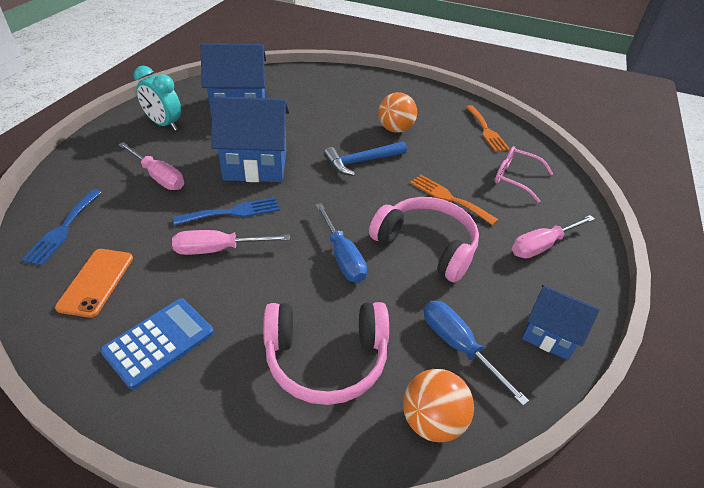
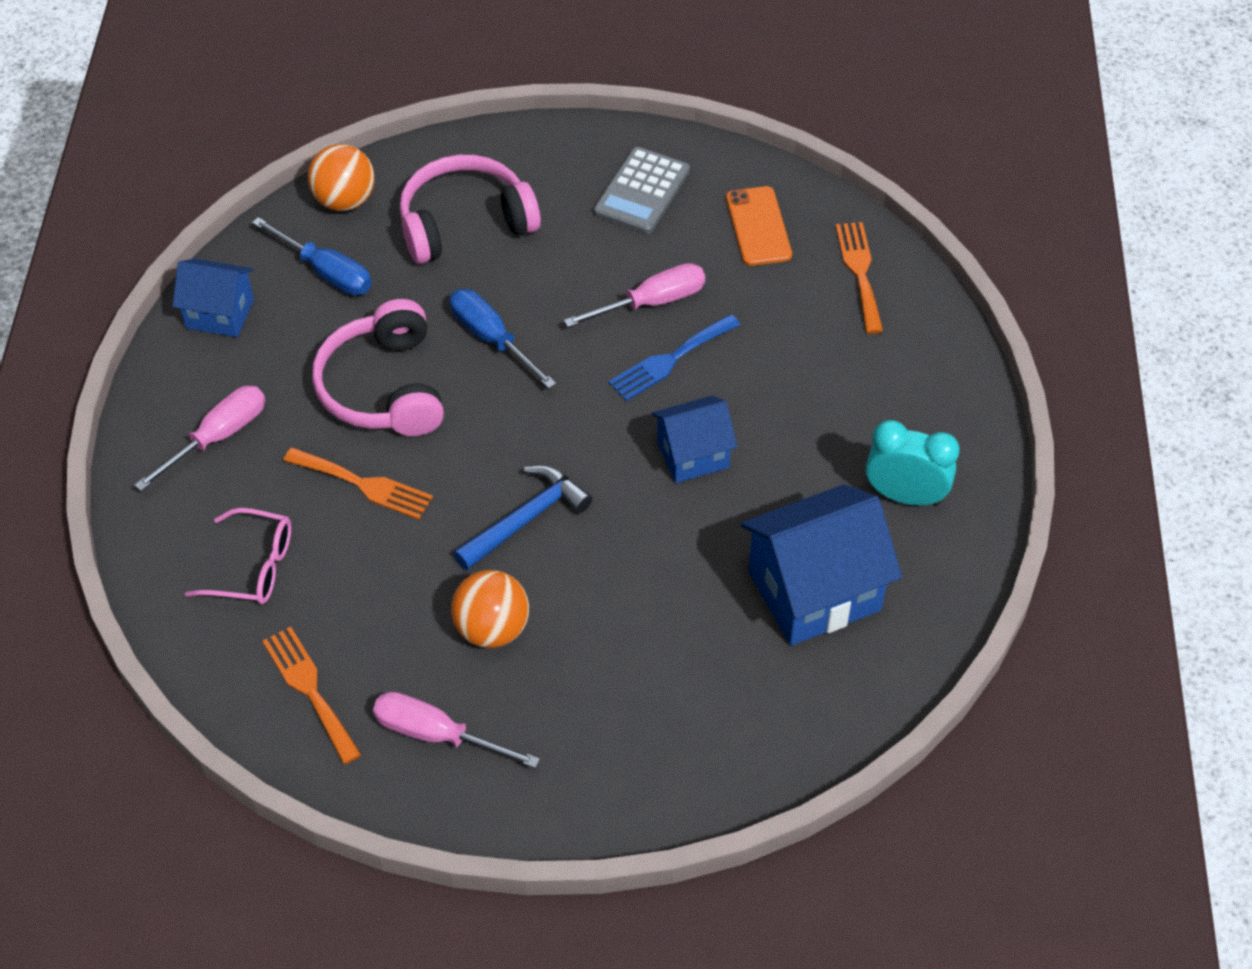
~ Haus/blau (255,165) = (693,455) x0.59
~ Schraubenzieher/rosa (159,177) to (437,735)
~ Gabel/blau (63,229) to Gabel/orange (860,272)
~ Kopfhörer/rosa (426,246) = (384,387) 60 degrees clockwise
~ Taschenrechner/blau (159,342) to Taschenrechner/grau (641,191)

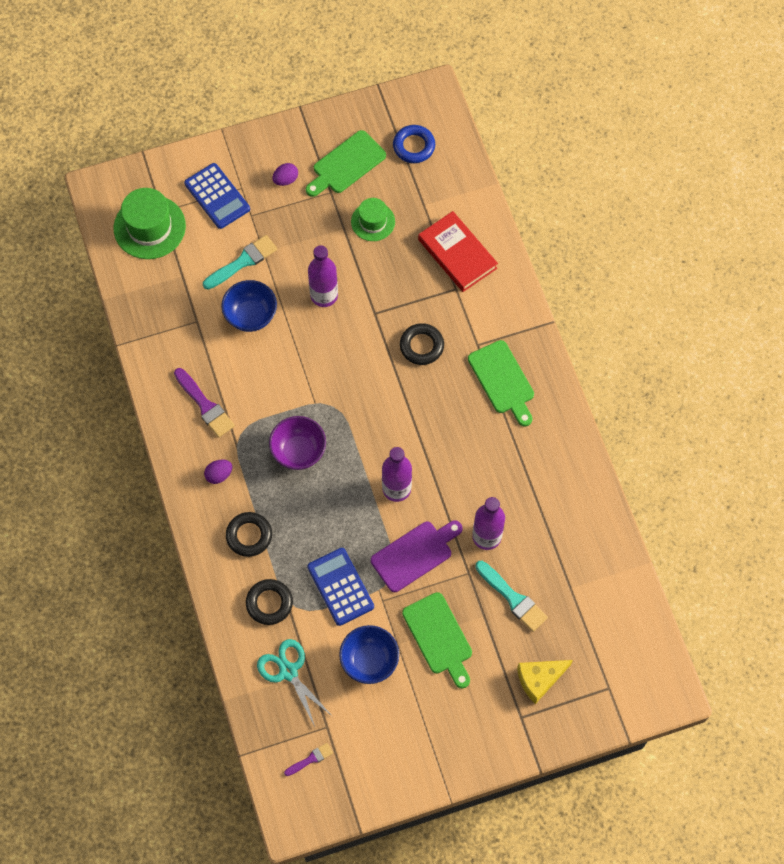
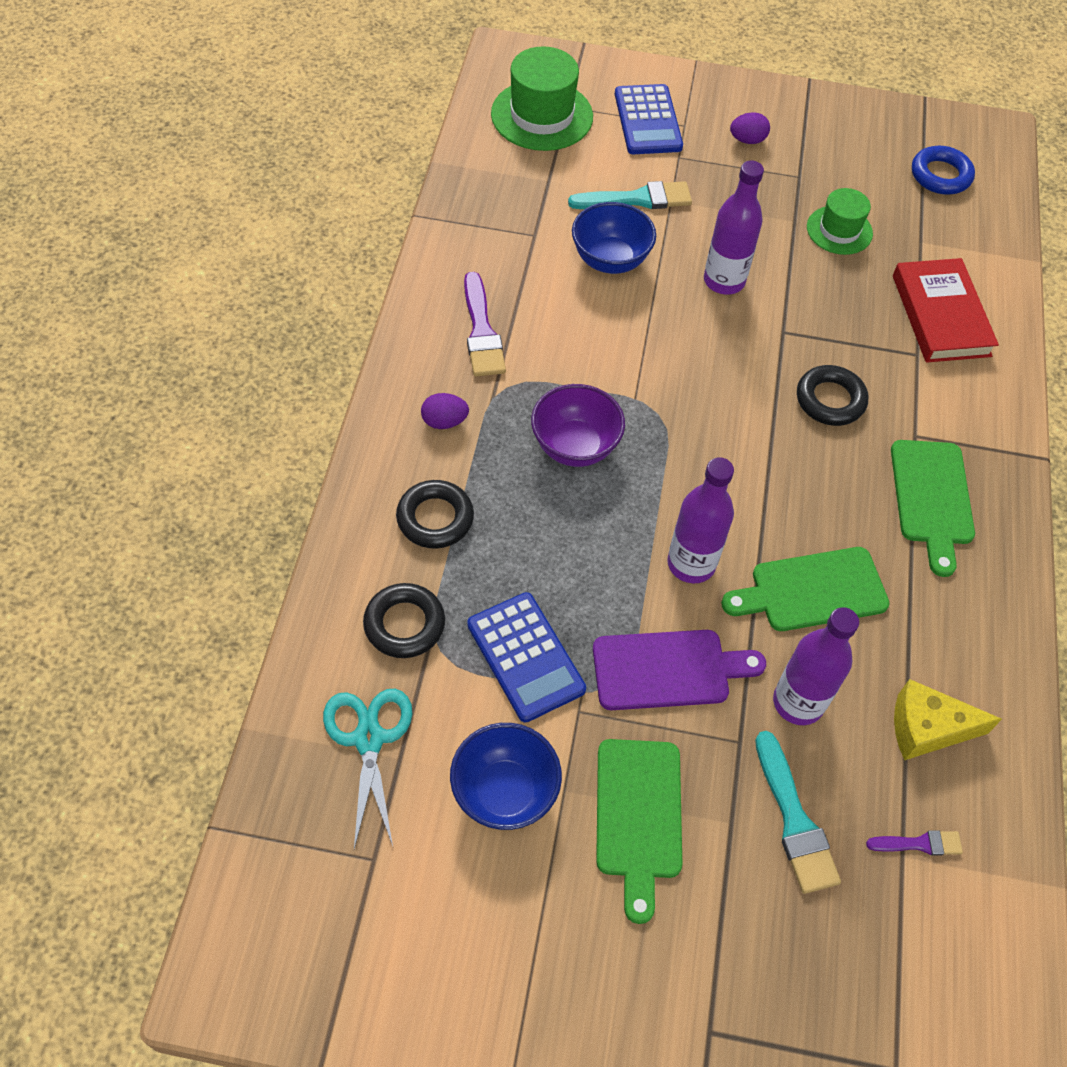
~ Schneidebrett/grün (346,164) to (812,590)
~ Taschenrechner/blau (340,587) = (525,657) 150 degrees clockwise
~ Käse/gelb (539,679) to (927,729)
~ Pinsel/lila (310,759) to (919,844)

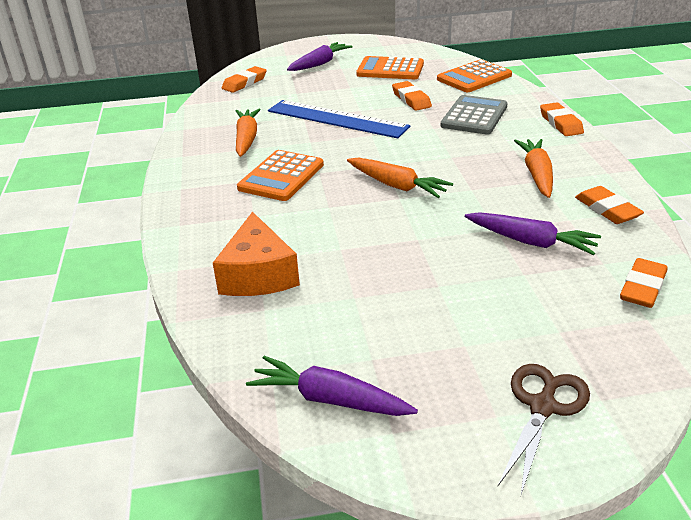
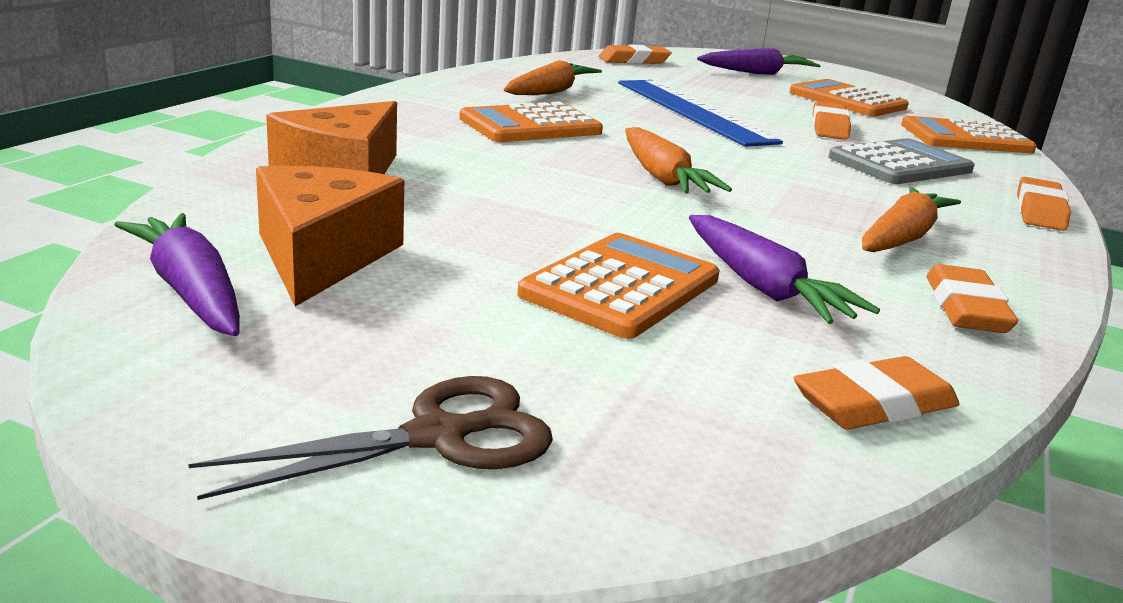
+ Käse/orange (322,256)
+ Taschenrechner/orange (620,287)

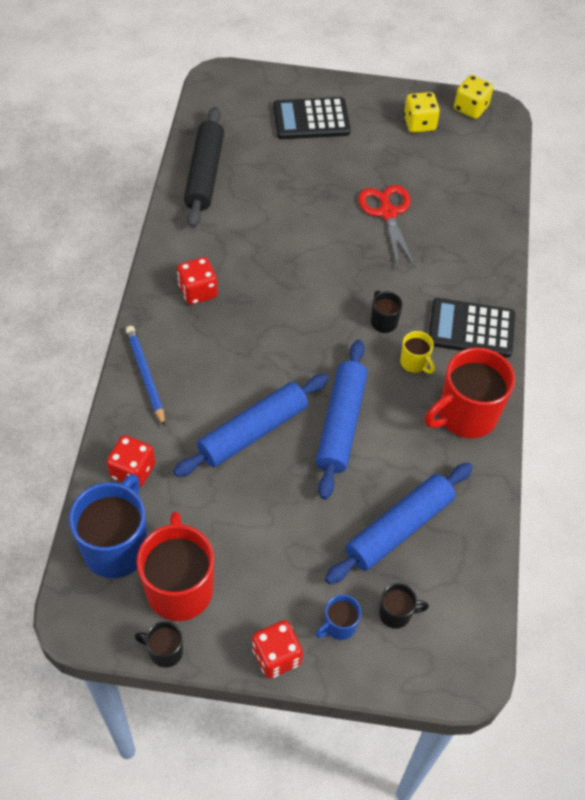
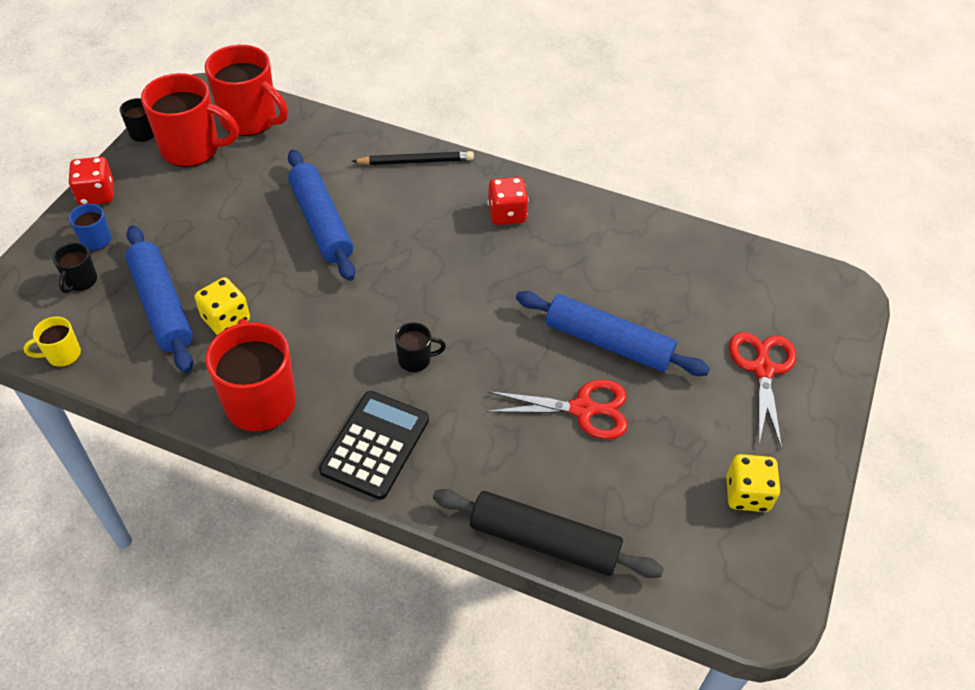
~ Spielwürfel/gelb (470,108) to (226,319)
~ Taschenrechner/schwarz (311,119) to Schere/rot (763,369)
~ Nudelholz/schwarz (204,174) to (544,541)
~ Bleistift/blau (145,375) to Bleistift/schwarz (416,161)
~ Tasse/gelb (414,363) to (63,355)
~ Nudelholz/blau (341,424) to (608,342)
- Spielwürfel/rot (133,471)
~ Tasse/blau (116,547) to Tasse/rot (250,120)

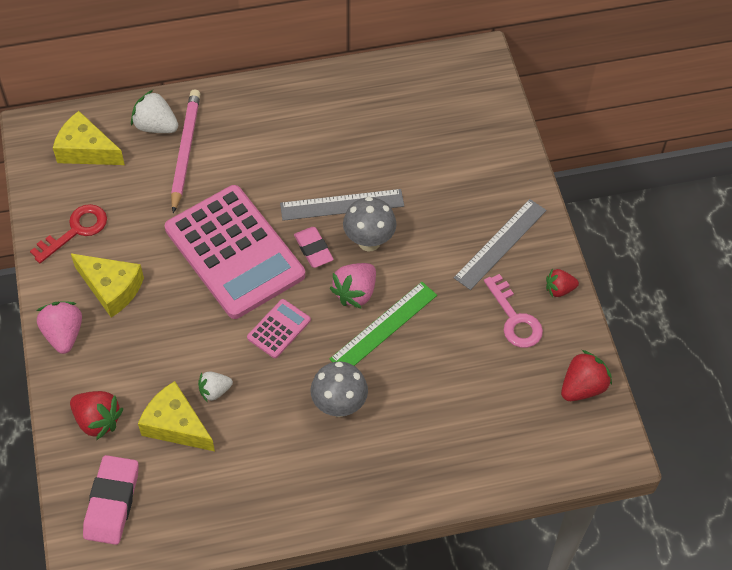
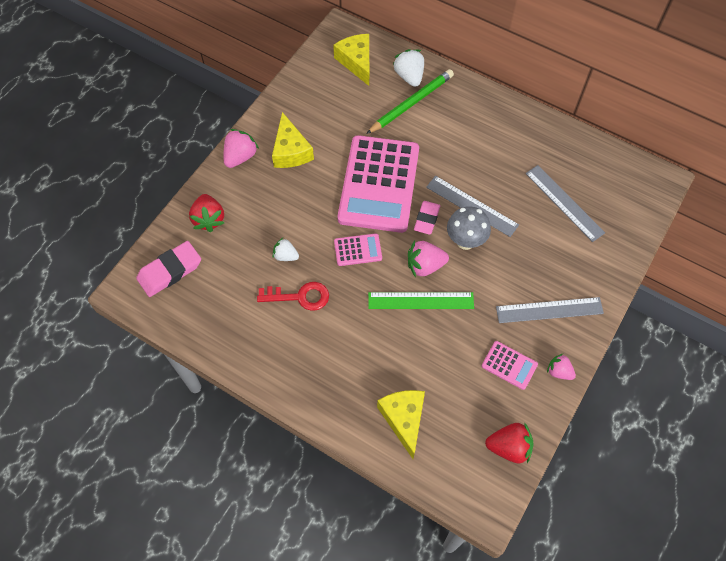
~ Bleistift/rosa (185,151) to Bleistift/grün (411,103)
~ Schlüssel/rot (76,230) to (300,296)
~ Erdbeere/rot (559,289) to Erdbeere/rosa (559,371)
~ Schlüssel/rosa (515,318) to Taschenrechner/rosa (509,365)
- Pilz/grau (339,406)
~ Käse/gelb (176,425) to (404,419)
+ Lineal/grau (564,202)

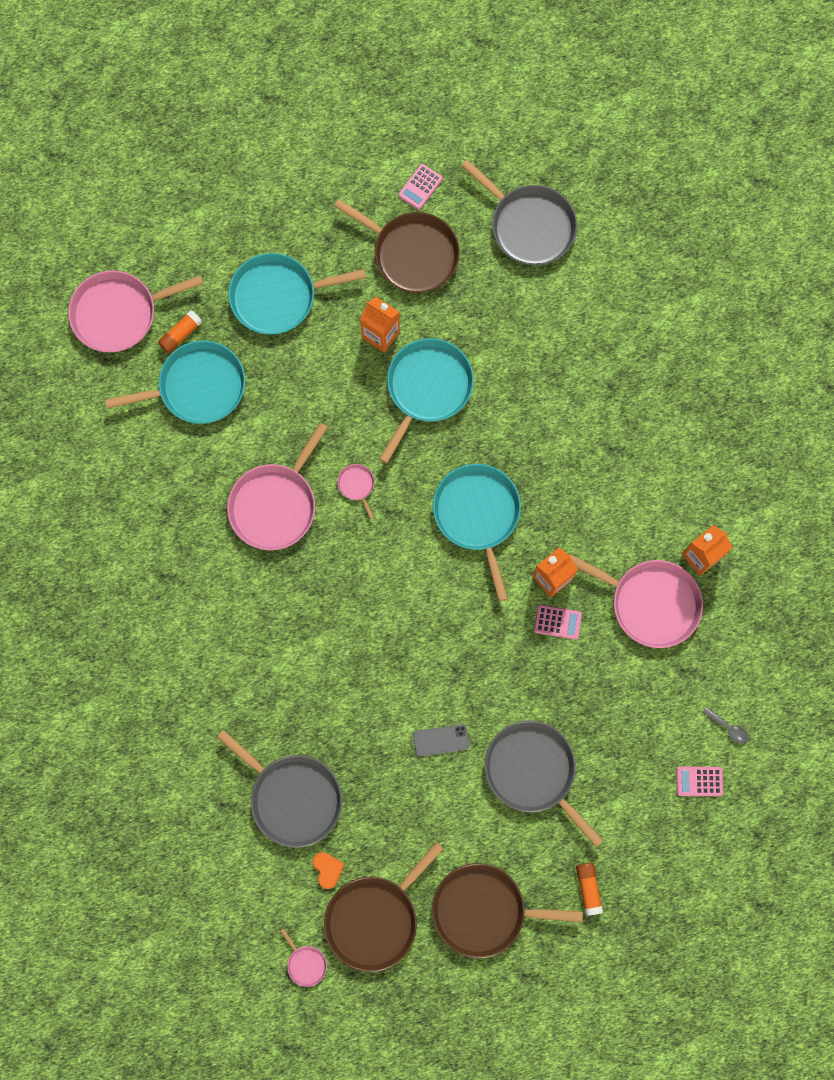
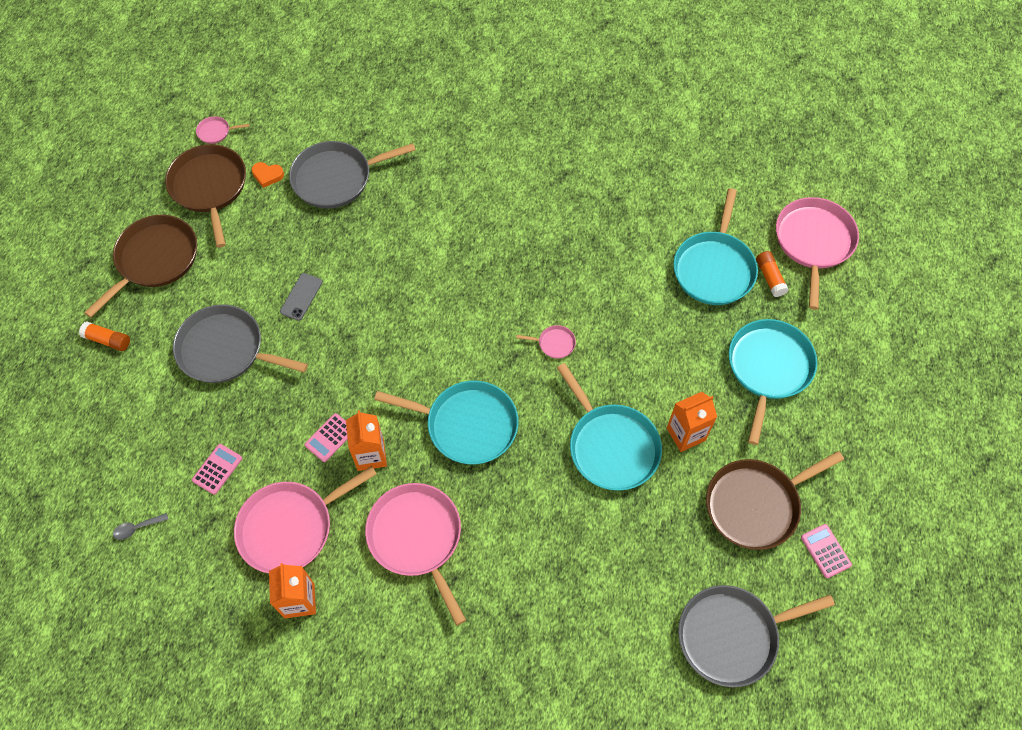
~ Pfanne/rosa (275,504) to (417,538)
~ Pfanne/grau (533,771) = (225,350) 150 degrees counterclockwise
~ Taschenrechner/rosa (699,781) to (217,469)

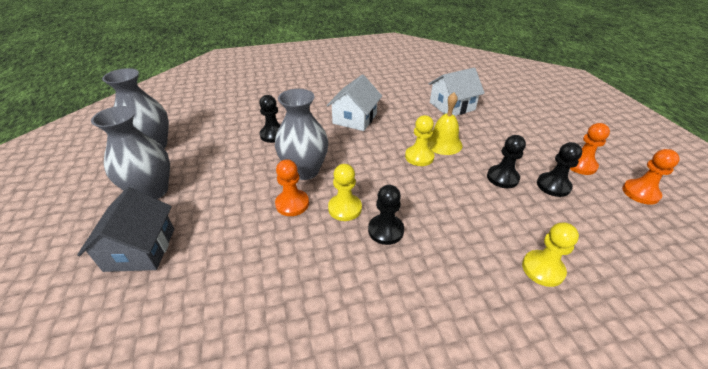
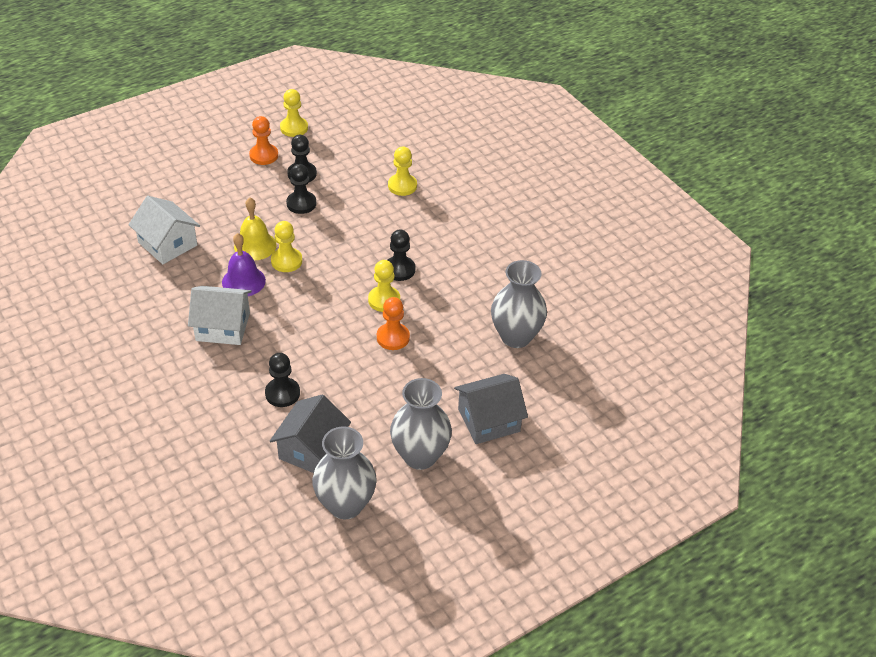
~ Vase/grau (305,171) to (516,336)
~ Bauer/orange (640,193) to Bauer/gelb (294,128)
+ Glocke/lila (243,281)
+ Haus/grau (312,449)

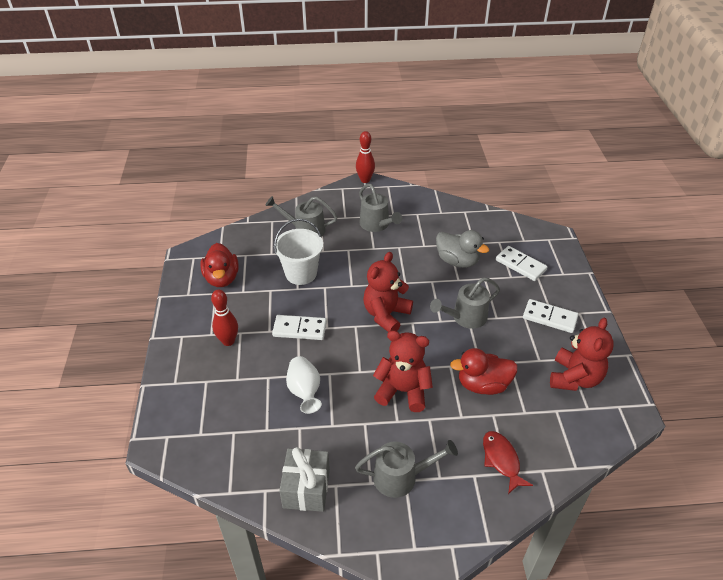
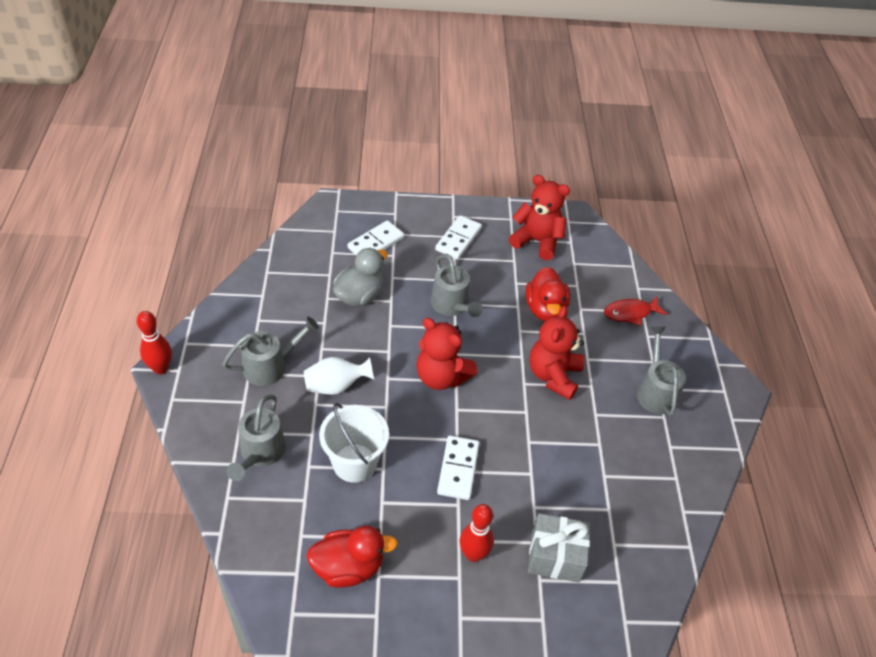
~ Vase/weiß (304,391) to (336,386)
~ Geschenk/grau (306,488) to (555,556)

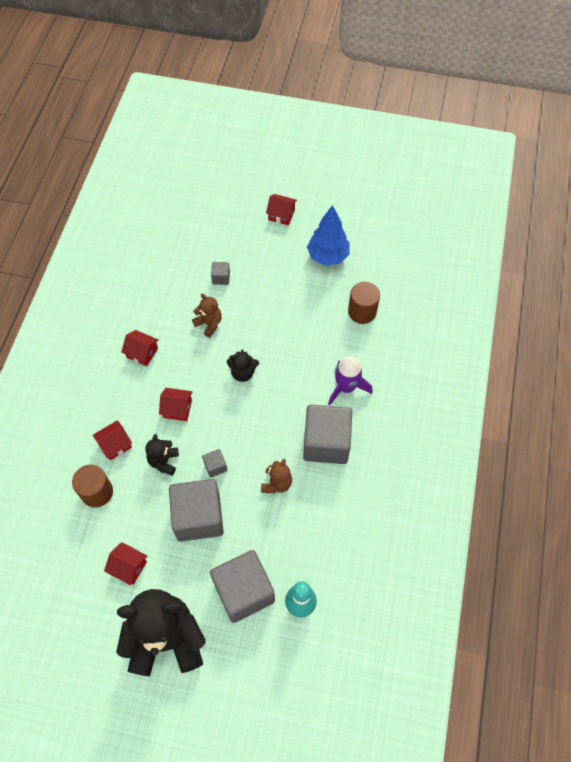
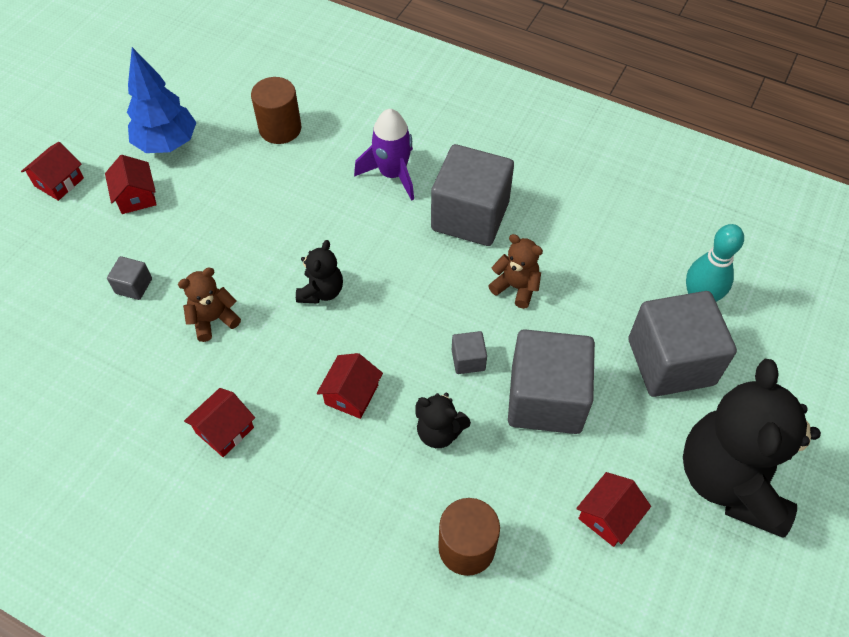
~ Haus/rot (115,444) to (136,196)

